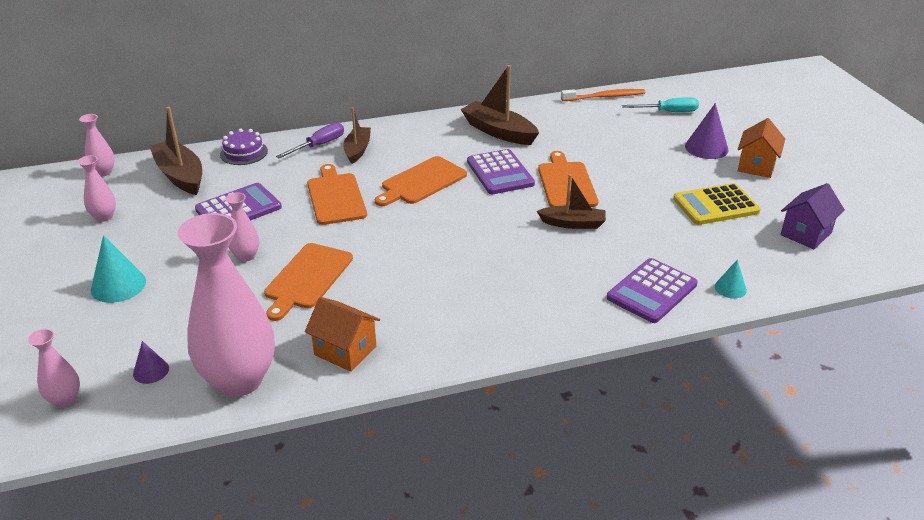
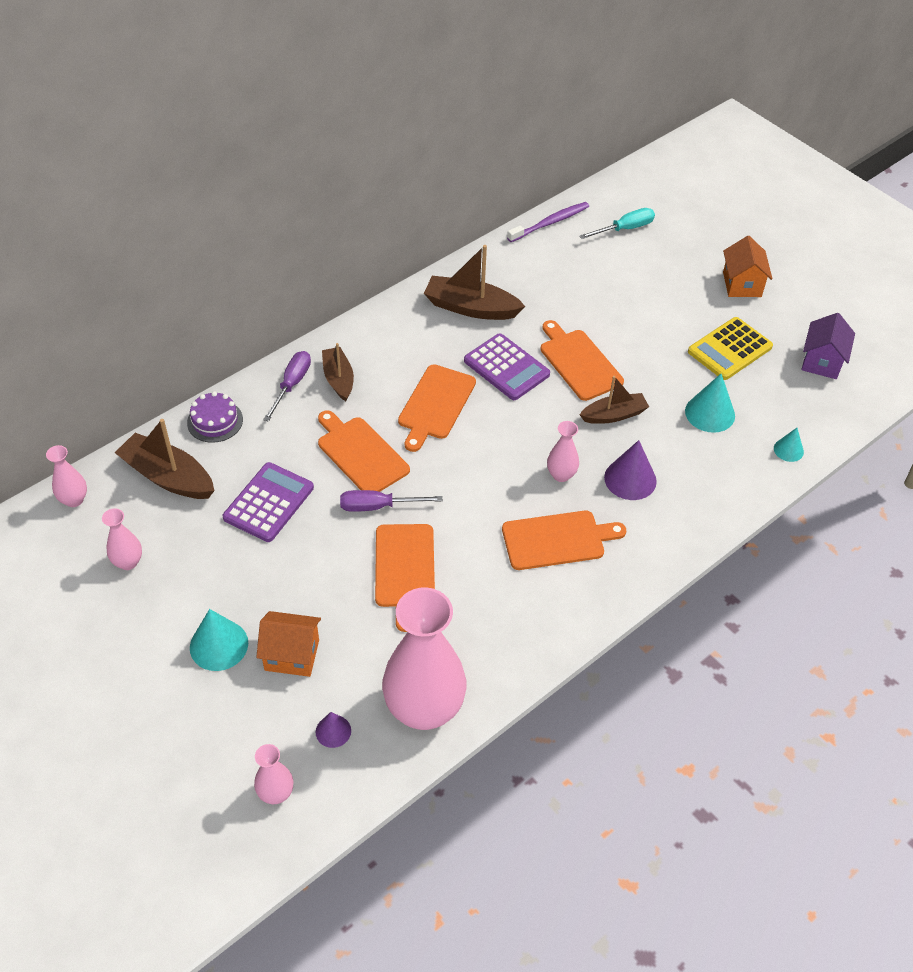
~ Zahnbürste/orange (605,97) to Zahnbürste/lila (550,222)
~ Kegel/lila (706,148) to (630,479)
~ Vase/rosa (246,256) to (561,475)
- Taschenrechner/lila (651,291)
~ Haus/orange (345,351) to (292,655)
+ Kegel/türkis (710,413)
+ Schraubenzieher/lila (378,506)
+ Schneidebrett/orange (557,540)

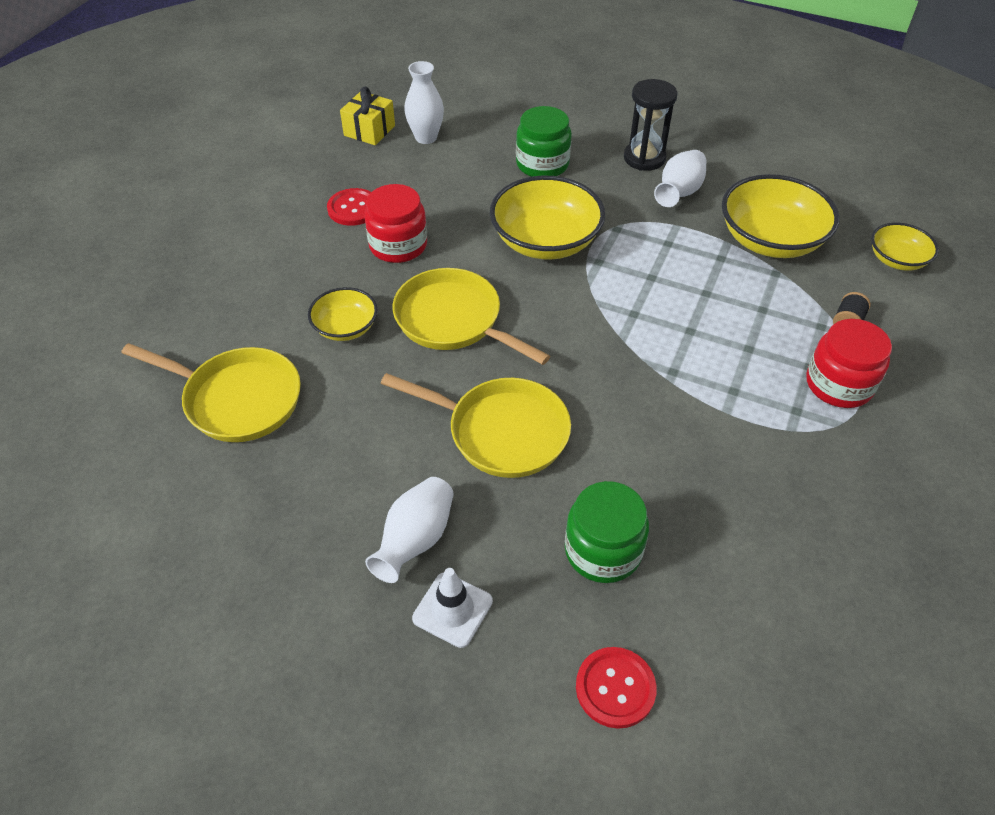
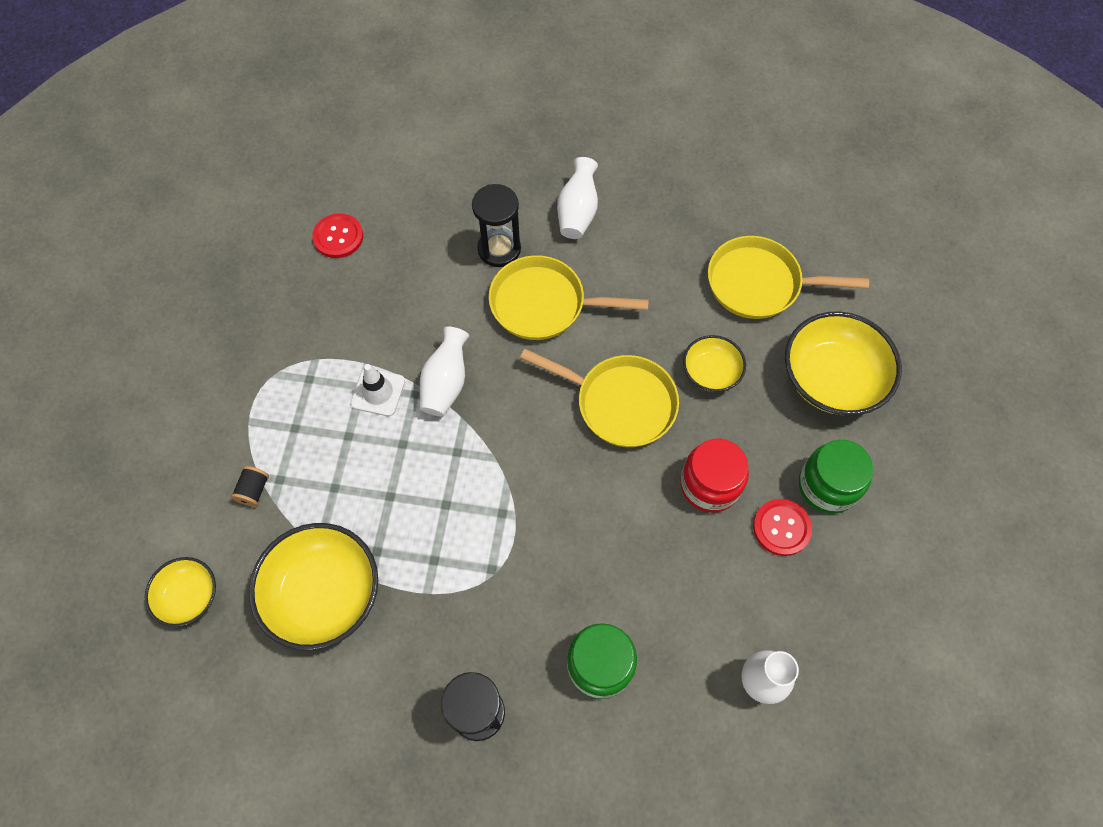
- Geschenk/gelb (369,130)
~ Vase/weiß (678,193) to (446,383)
~ Schüssel/gelb (545,241) to (832,378)
- Einmachglas/rot (838,384)
~ Einmachglas/grün (603,550) to (827,486)
~ Leitkegel/weiß (452,609) to (378,392)
~ Knopf/rot (615,688) to (338,237)
+ Sanduhr/schwarz (499,249)

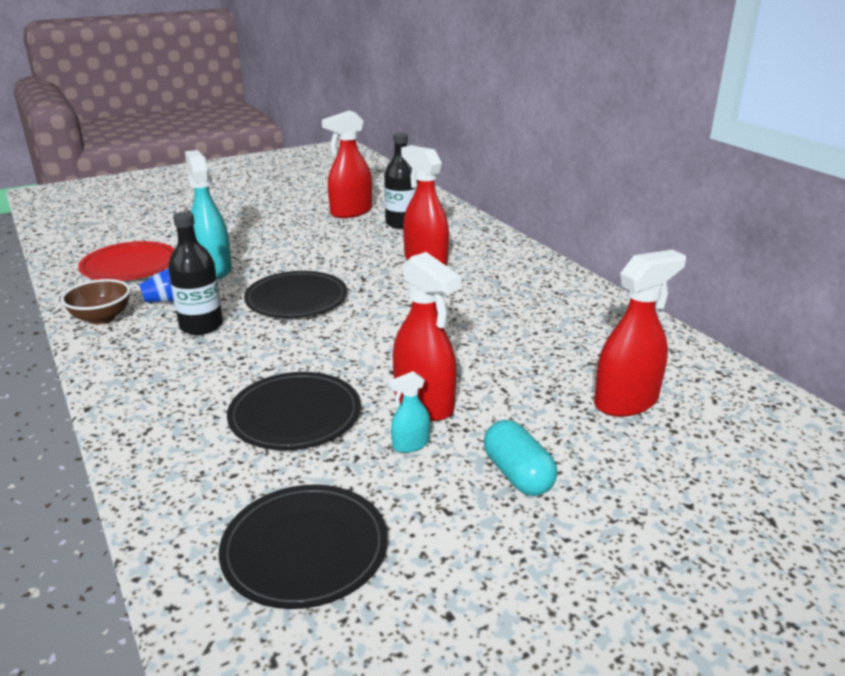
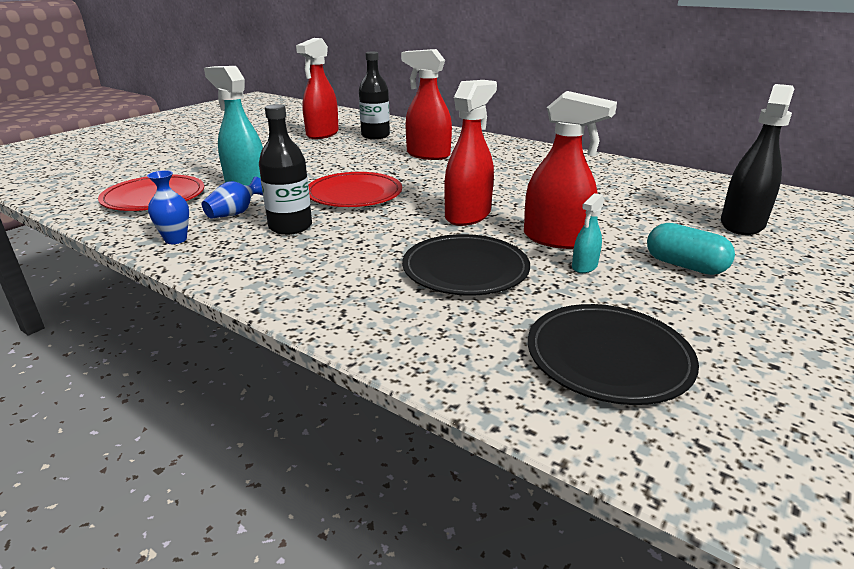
~ Sprühflasche/rot (626,401) to (468,215)
~ Teller/schwarz (296,299) to Teller/rot (354,194)
~ Schüssel/braun (101,318) to Vase/blau (176,240)
+ Sprühflasche/schwarz (742,224)

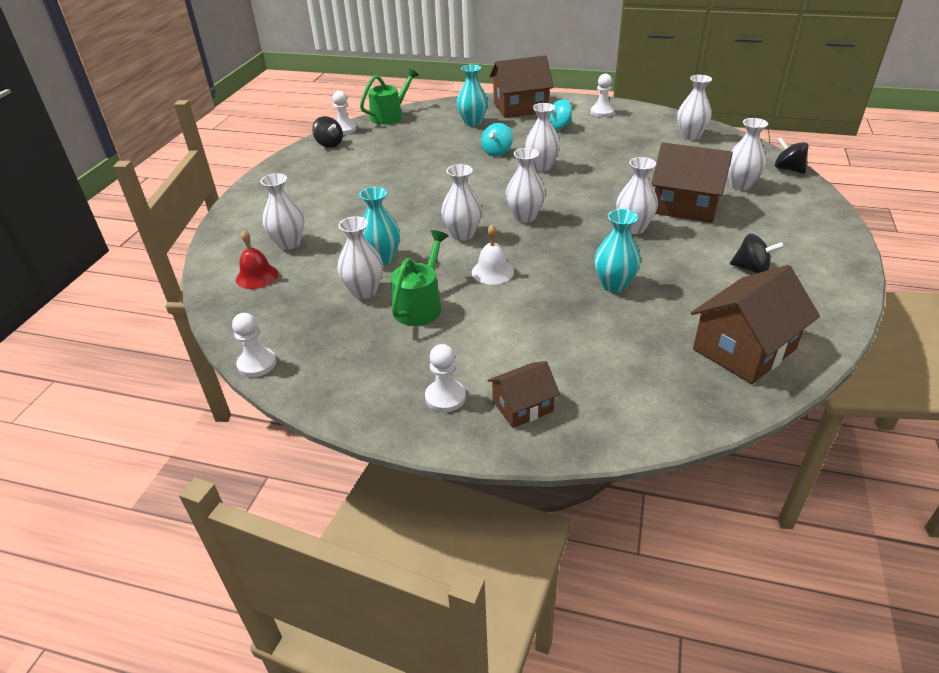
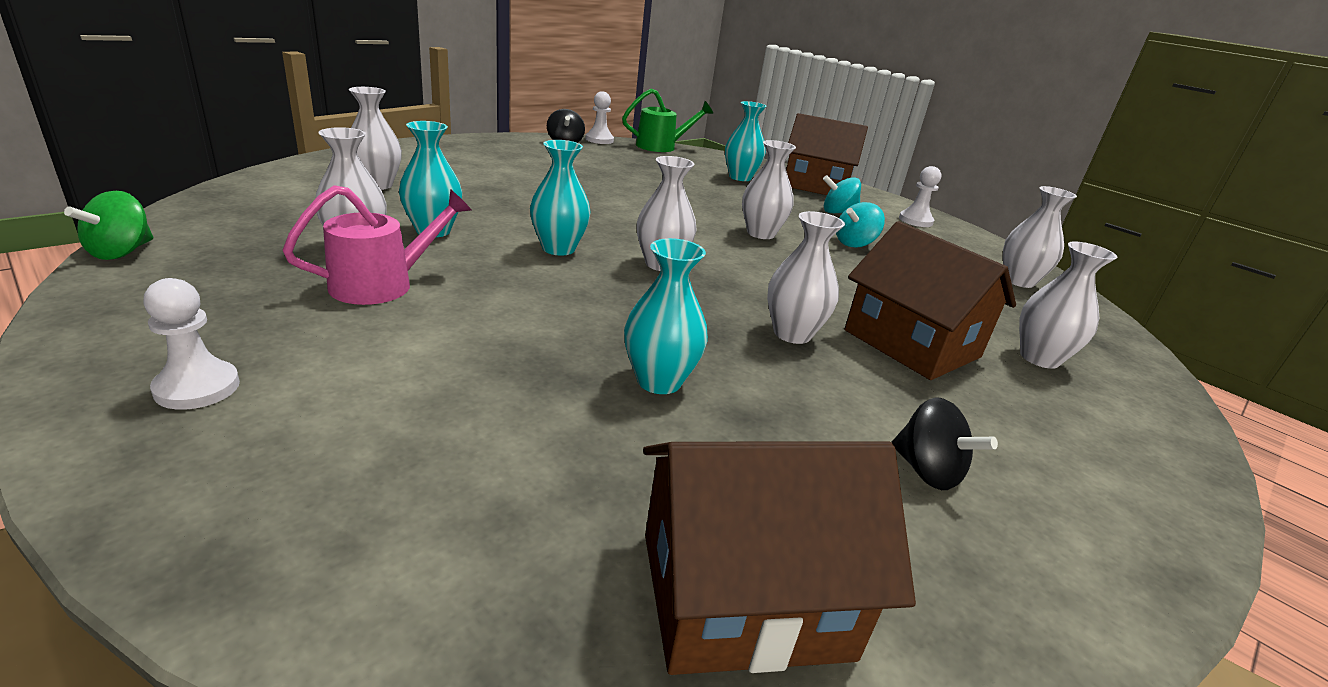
~ Kreisel/türkis (497,152) to (854,244)
- Kreisel/schwarz (787,169)
~ Vase/weiß (462,234) to Vase/türkis (558,248)
- Glocke/weiß (492,272)
- Glocke/rot (257,276)
~ Gießkanne/grün (420,305) to Gießkanne/rosa (382,284)
~ Bauer/weiß (257,364) to Kreisel/grün (121,252)
- Haus/braun (522,406)

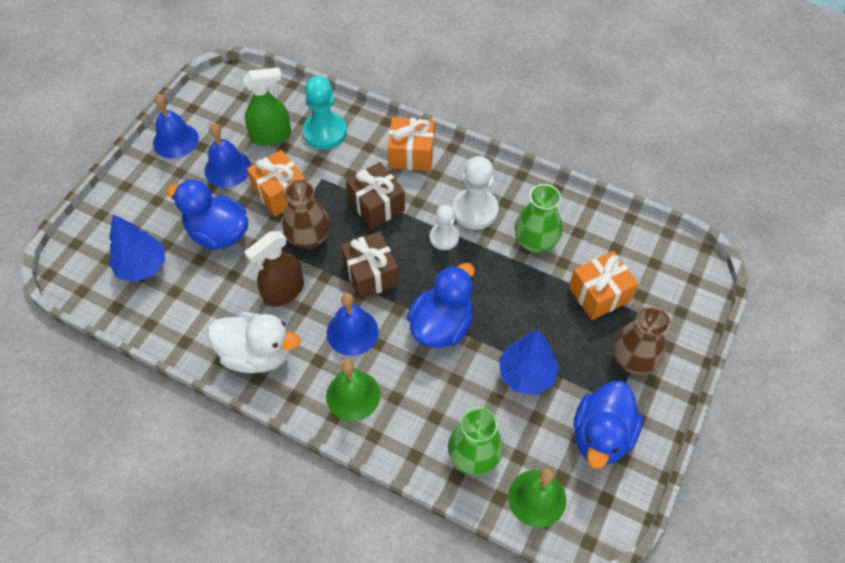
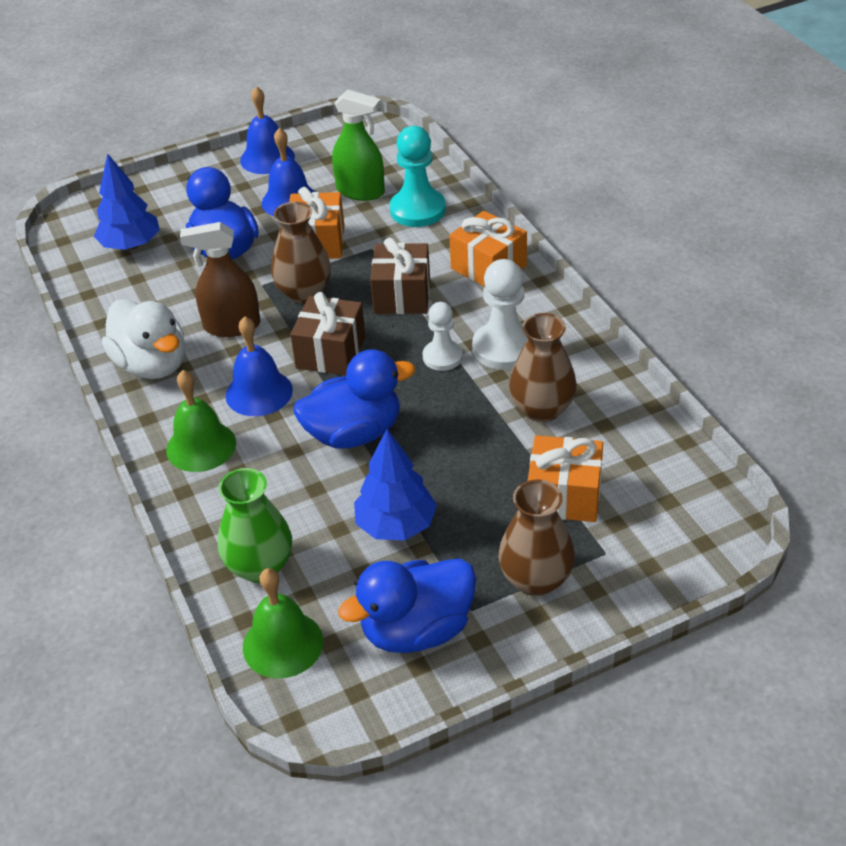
~ Vase/grün (535,241) to Vase/braun (542,409)

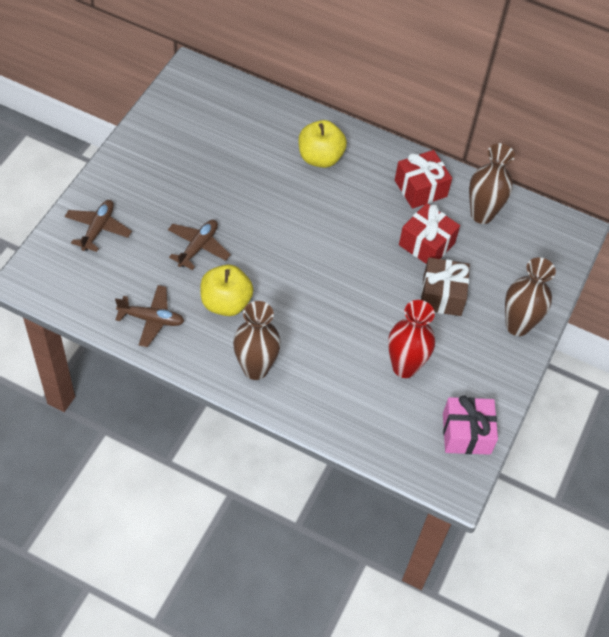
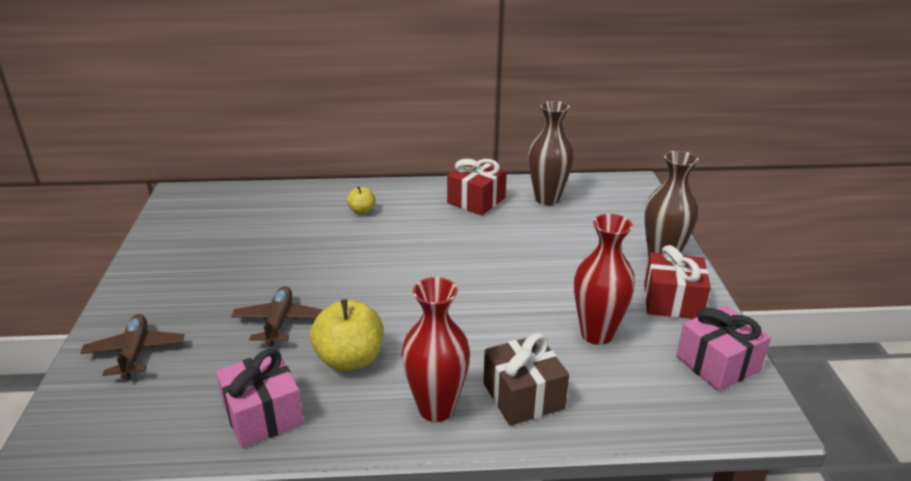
~ Apfel/gelb (320,158) = (362,211) x0.53
~ Geschenk/rot (426,244) to (672,301)
~ Geschenk/braun (442,295) to (523,396)
~ Flugzeug/braun (151,319) to Geschenk/rosa (263,415)
~ Vase/braun (255,369) to Vase/rot (436,408)

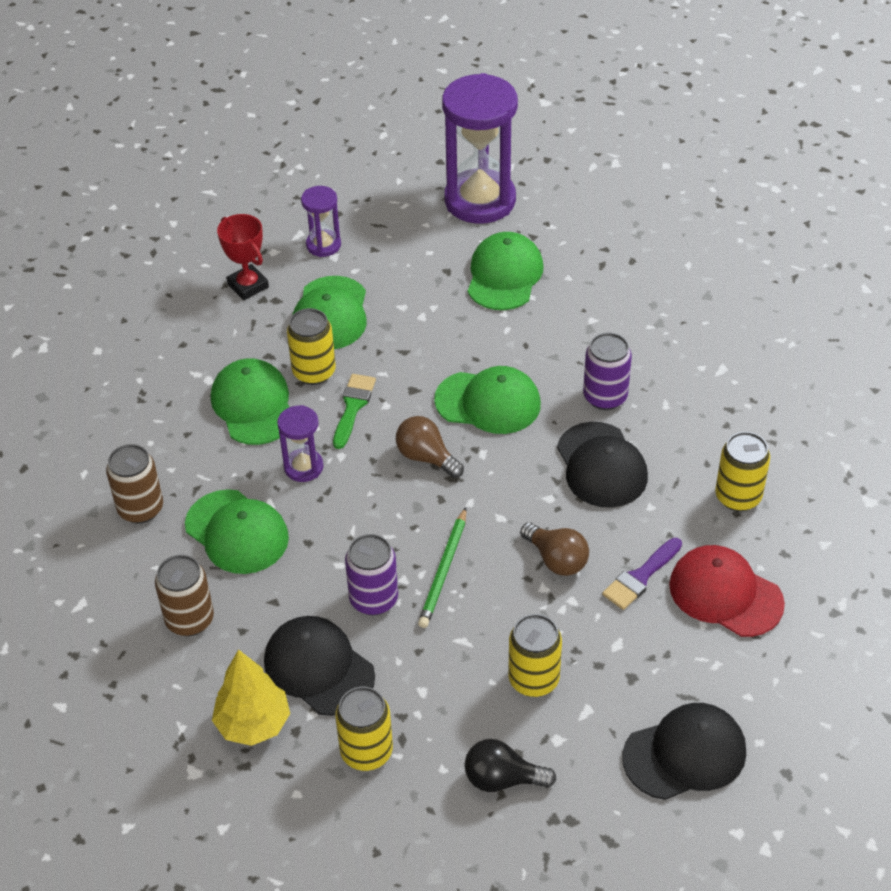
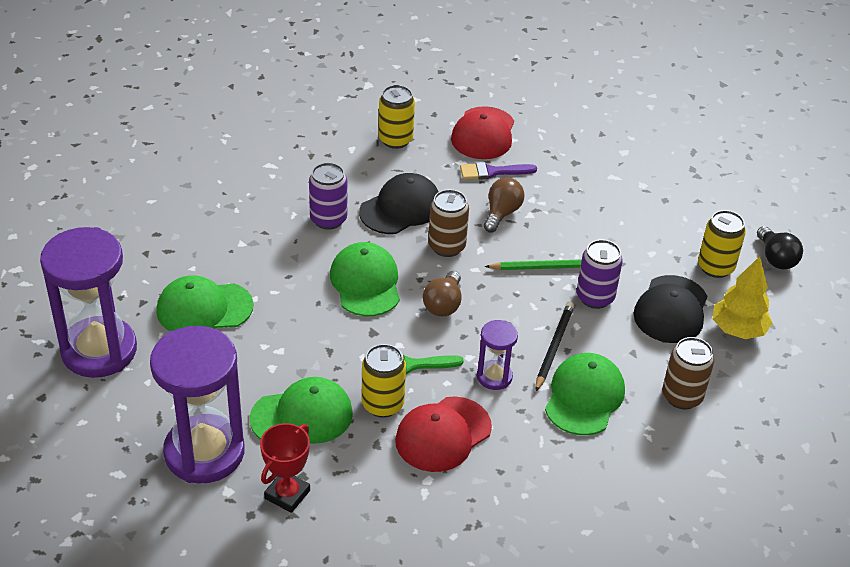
~ Sanduhr/lila (323,245) = (204,452) x2.09
~ Kappe/grün (253,405) to Kappe/rot (443,434)
~ Dose/braun (140,509) to (446,246)
~ Pinsel/lila (640,577) = (492,172) 150 degrees clockwise
- Dose/gelb (533,679)
- Kappe/schwarz (685,754)
~ Glühbirne/schwarz (502,779) to (776,258)
+ Bleistift/schwarz (554,347)

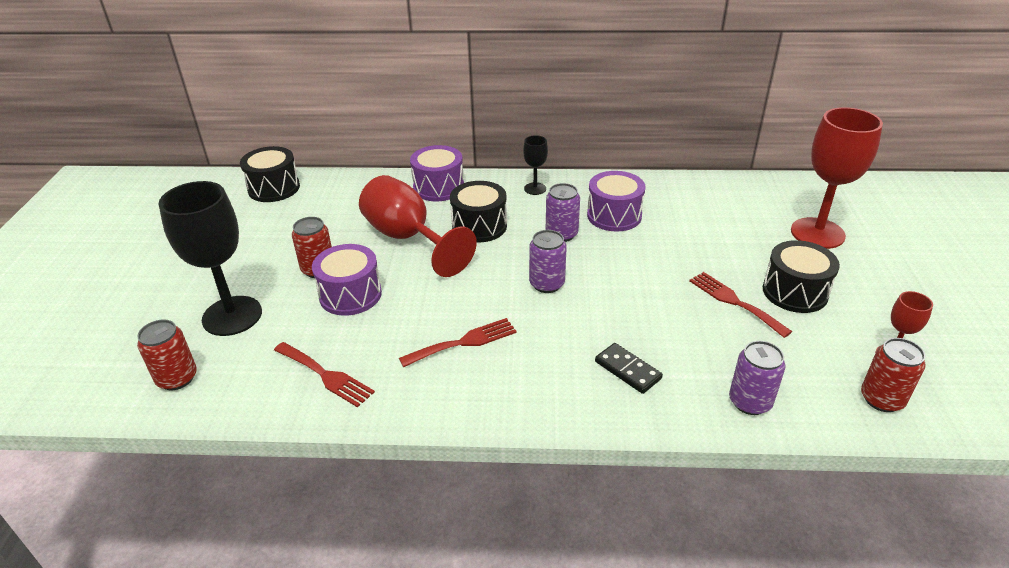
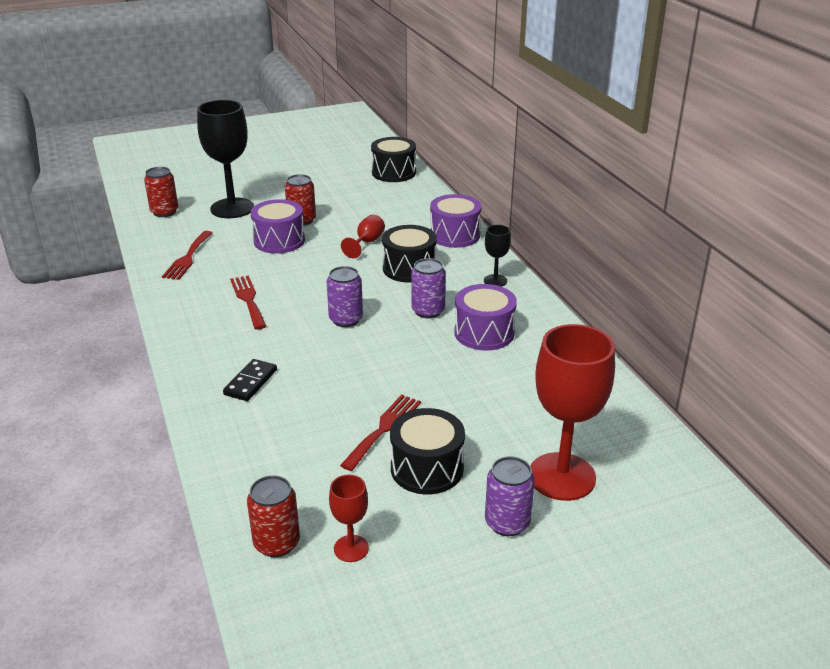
~ Kelch/rot (408,238) = (367,243) x0.48
~ Gabel/rot (464,342) = (248,300) 150 degrees counterclockwise
~ Dose/lila (750,402) to (507,523)

